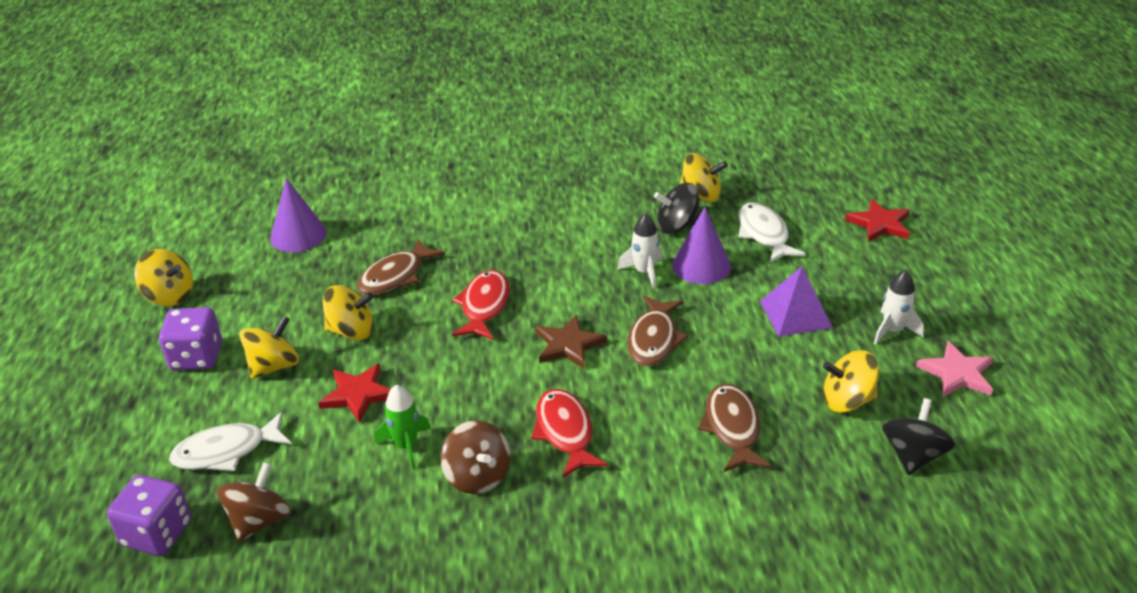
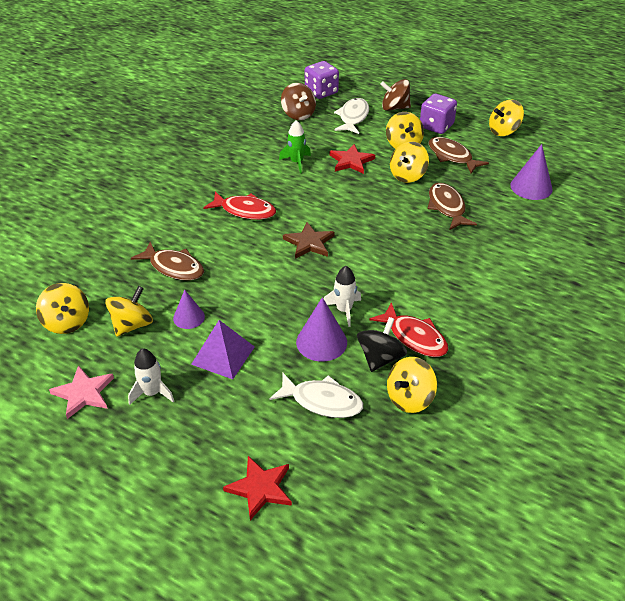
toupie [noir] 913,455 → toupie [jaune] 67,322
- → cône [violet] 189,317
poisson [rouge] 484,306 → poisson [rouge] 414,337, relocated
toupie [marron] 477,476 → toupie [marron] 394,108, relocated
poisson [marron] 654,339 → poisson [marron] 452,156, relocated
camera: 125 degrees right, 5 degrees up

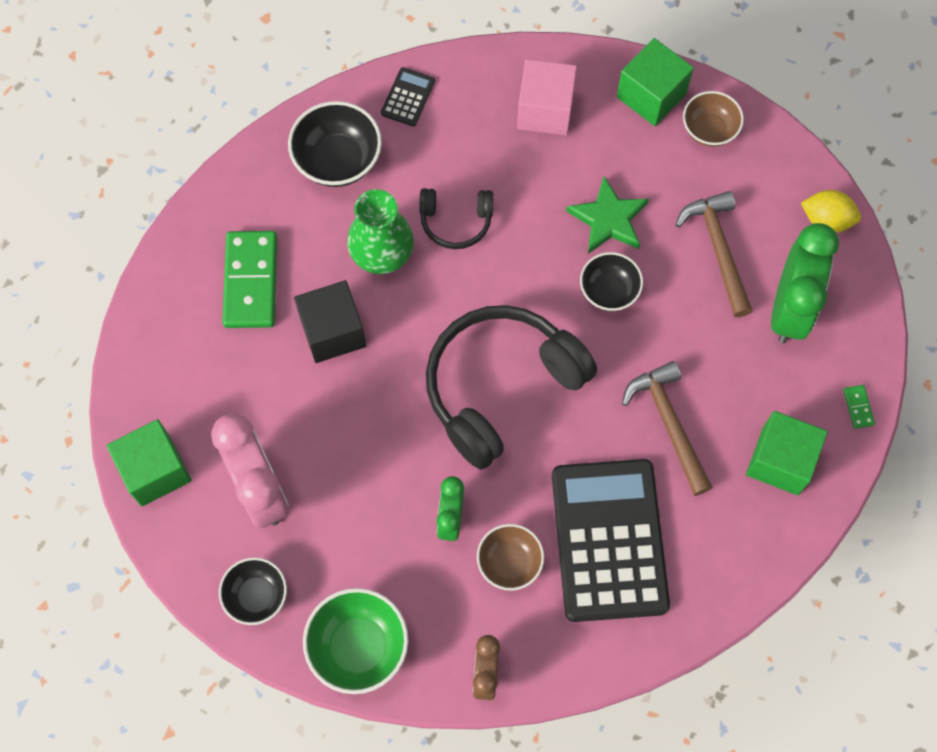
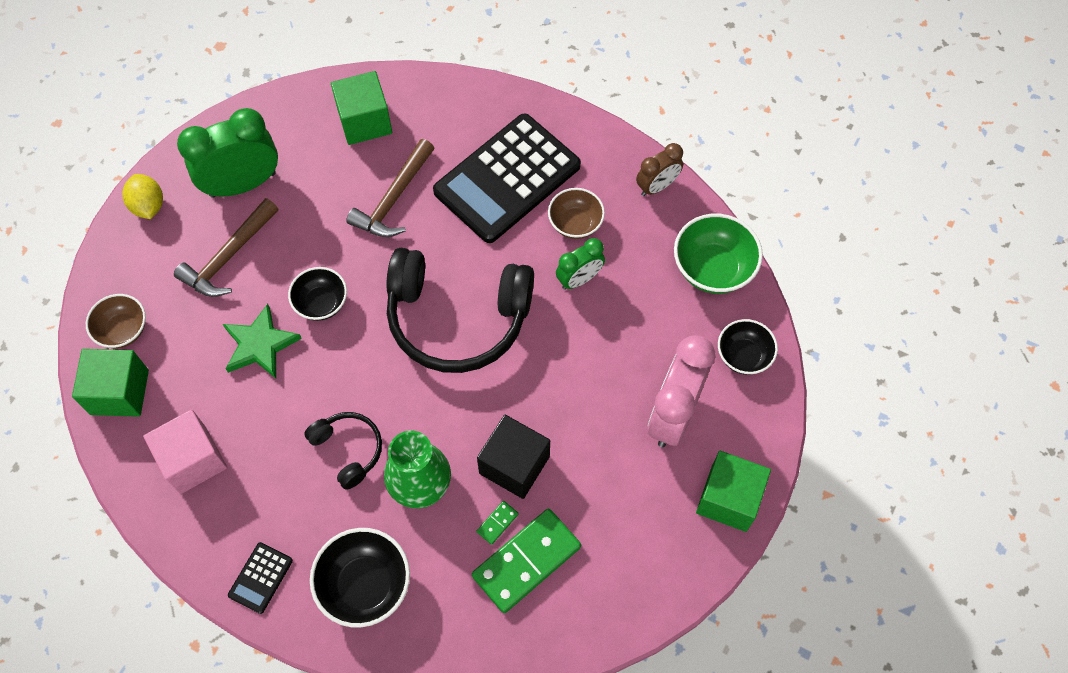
calculatrice [noir] 408,97 → calculatrice [noir] 260,578, 45 degrees counterclockwise
domino [vert] 858,407 → domino [vert] 497,523, relocated
camera: 130 degrees left, 5 degrees down

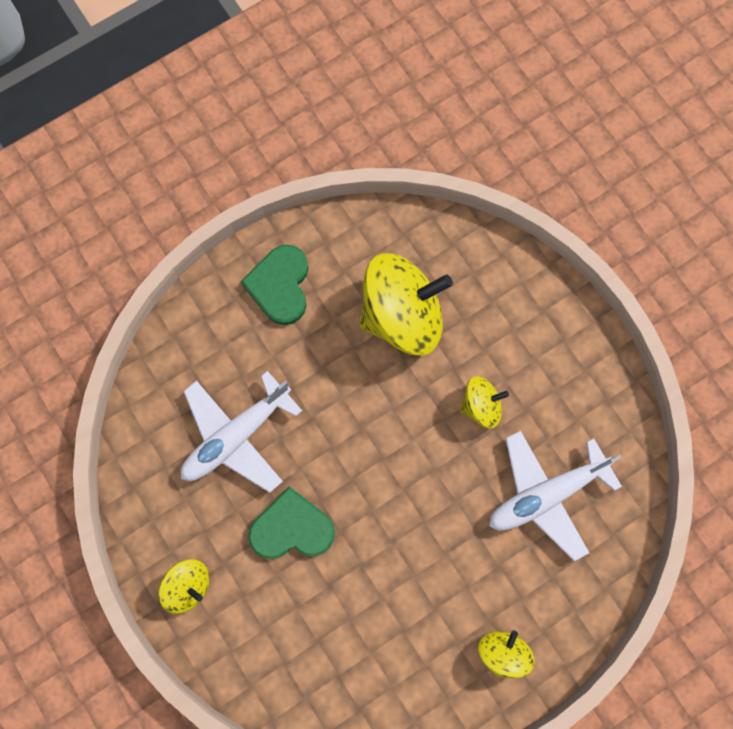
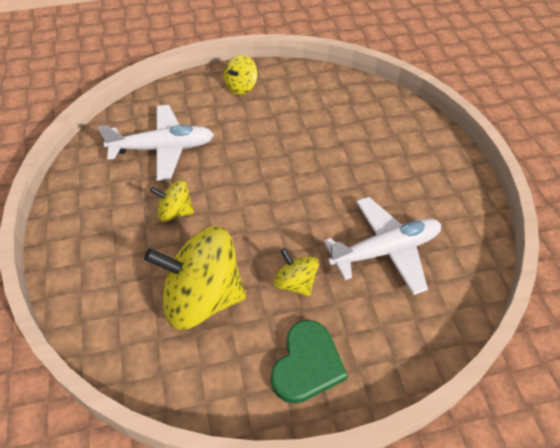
toupie [jaune] 188,585 → toupie [jaune] 295,283, relocated
cœur [vert] 292,528 → -
camera: 160 degrees left, 25 degrees down

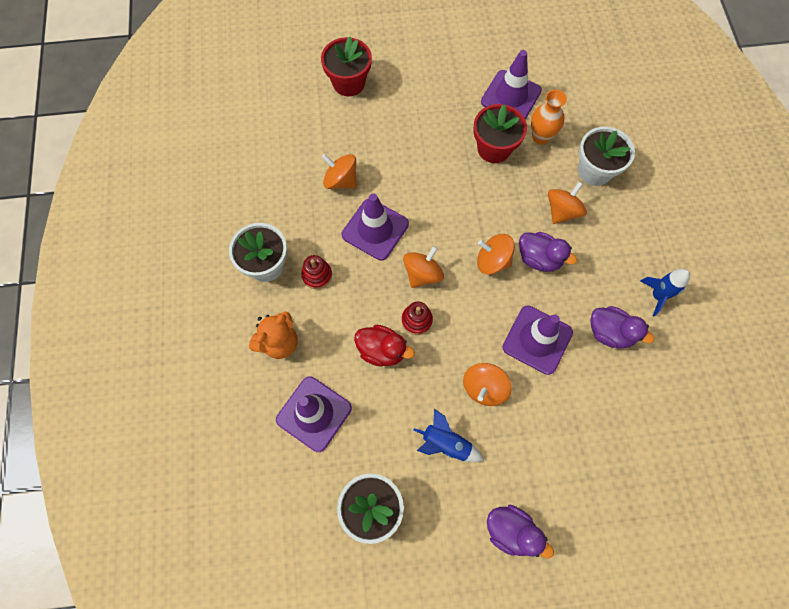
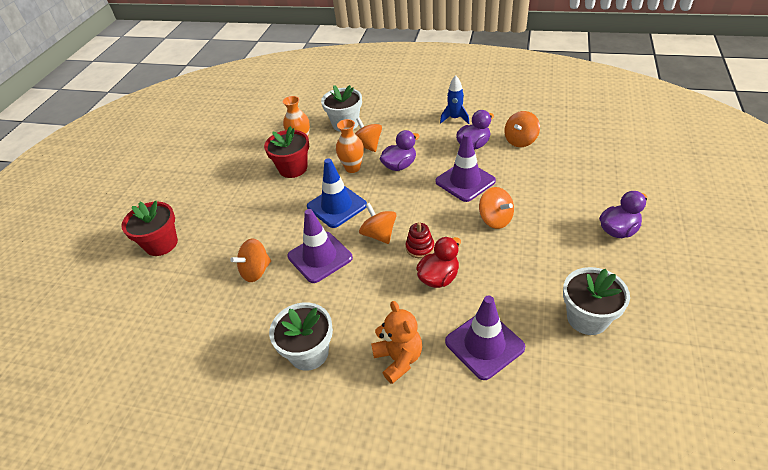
- → cône de chantier [bleu] 337,206
- → vase [orange] 352,168
toupie [orange] 492,261 → toupie [orange] 520,140, relocated
jouet à empiler [rouge] 317,275 → -
fusée [bleu] 446,444 → -
cône de chantier [violet] 511,96 → -
camera: 65 degrees left, 25 degrees down

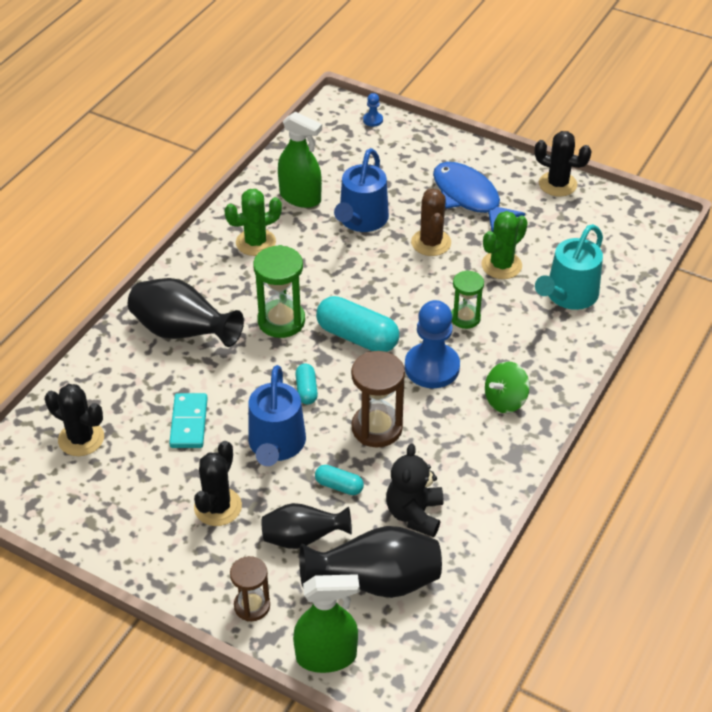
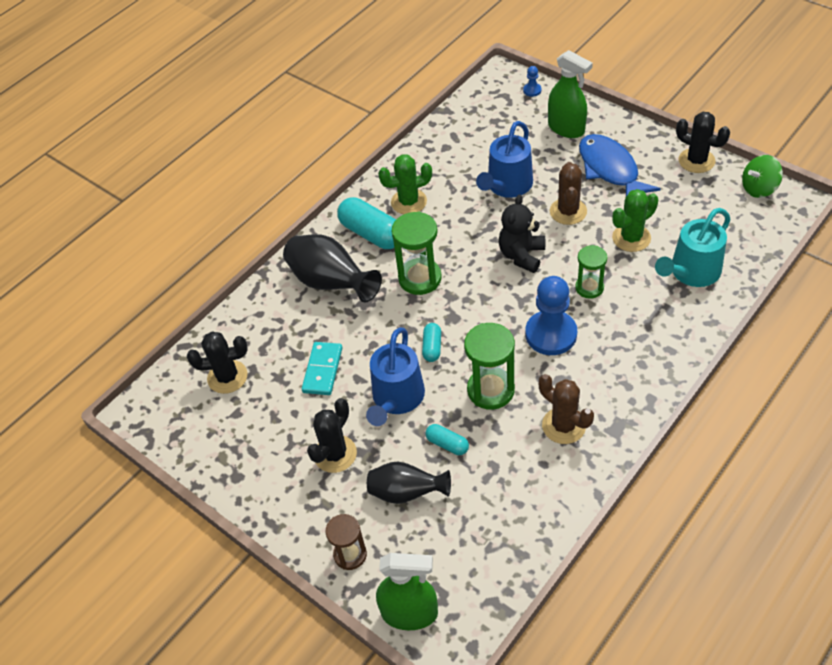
cactus [noir] 81,439 → cactus [noir] 227,377, 45 degrees counterclockwise
gélule [turquoise] 357,337 → gélule [turquoise] 372,234, relocated
sablier [marron] 377,428 → sablier [vert] 490,390
ours en peluche [noir] 414,514 → ours en peluche [noir] 521,255, relocated
- → cactus [marron] 563,426
vaporisateur [vert] 300,197 → vaporisateur [vert] 566,128, relocated
toupie [vert] 505,400 → toupie [vert] 759,188, relocated
vase [noir] 376,582 → -
camera: 15 degrees right, 5 degrees up

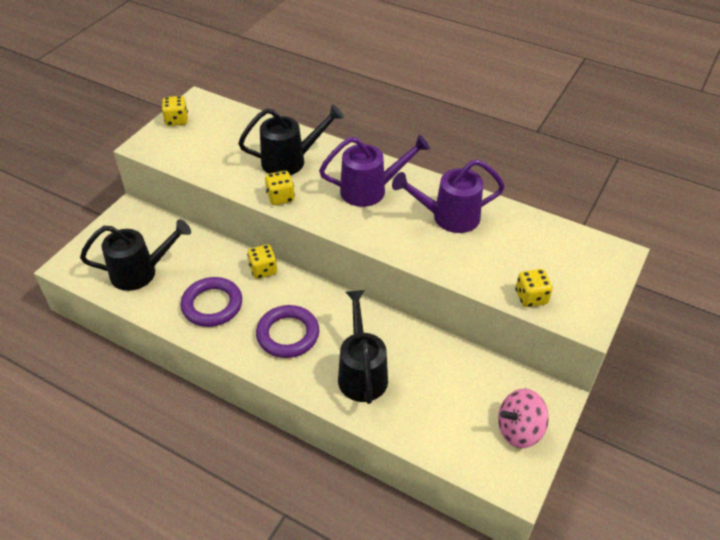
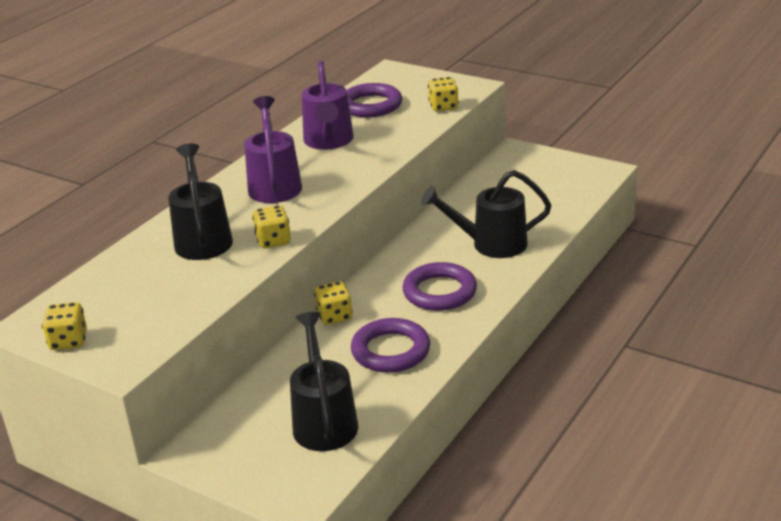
- → anneau [violet] 371,105
toupie [rose] 519,430 → -
camera: 85 degrees left, 15 degrees down

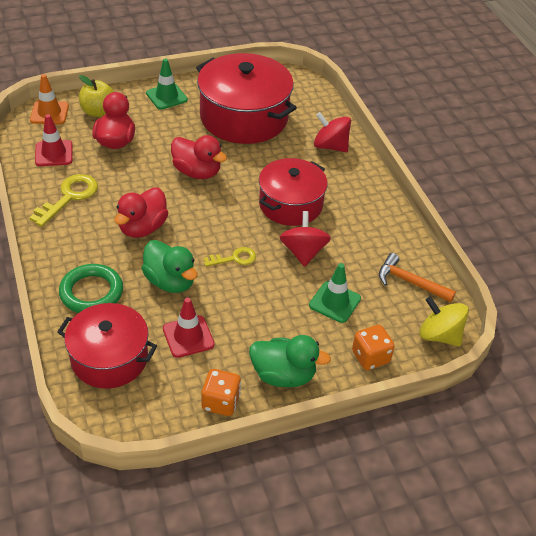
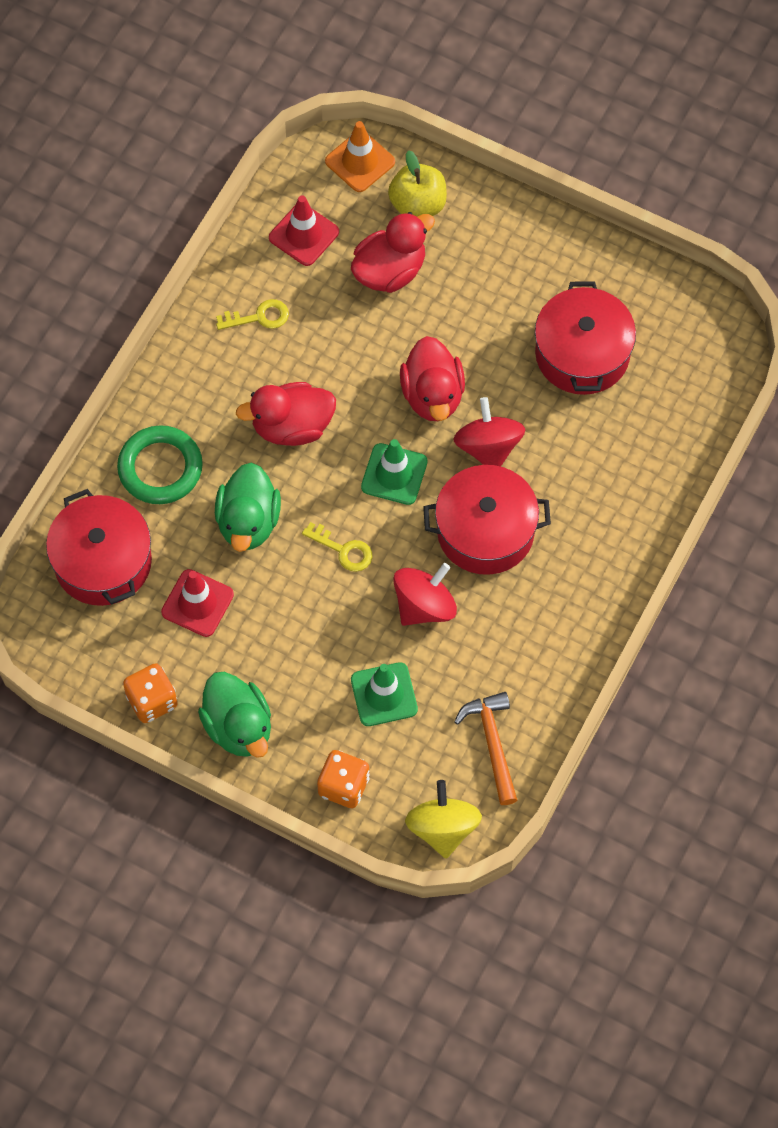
clé [jaune] 69,197 → clé [jaune] 259,317, x0.61
cône de chantier [vert] 166,96 → cône de chantier [vert] 394,474, relocated
toupie [rouge] 330,146 → toupie [rouge] 488,447, relocated
marmite [rouge] 244,117 → marmite [rouge] 582,353, x0.66
camera: 50 degrees right, 20 degrees up

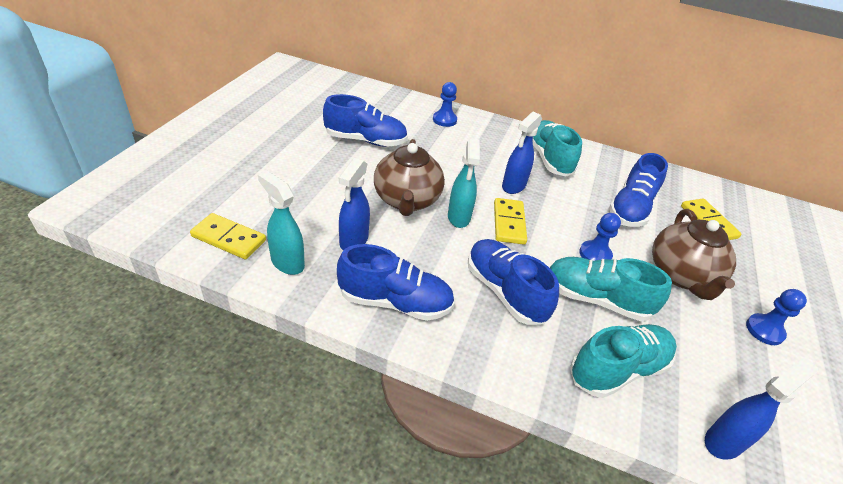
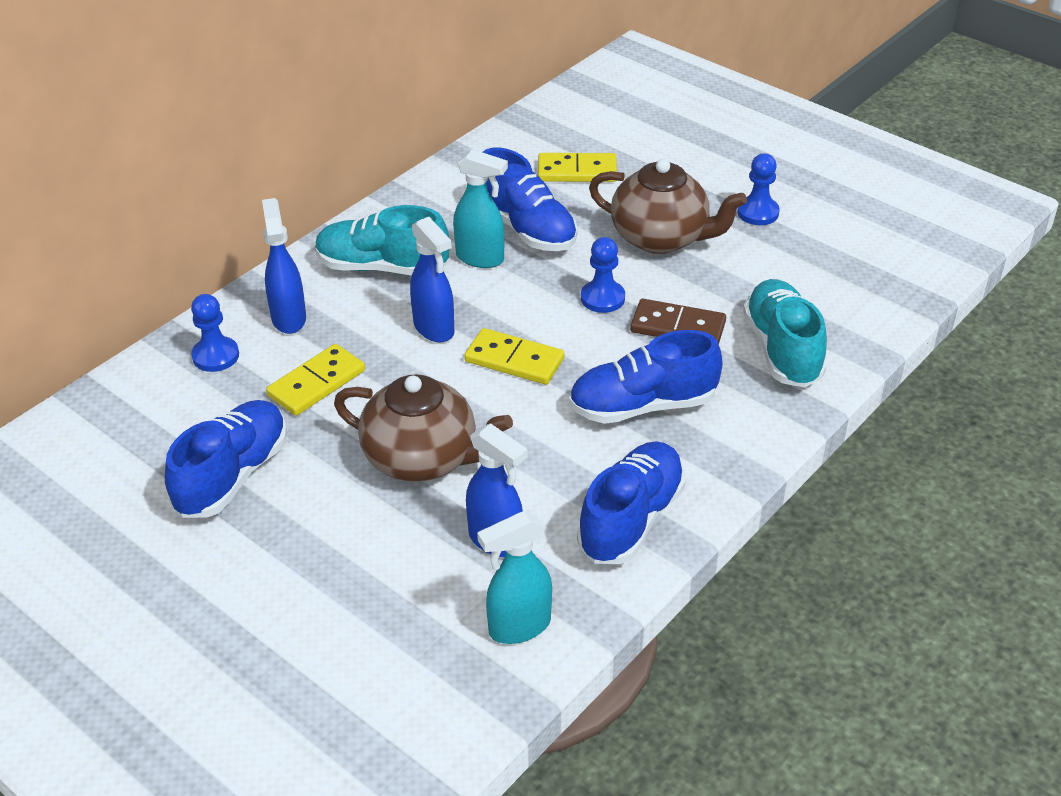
vaporisateur [bleu] 724,441 → vaporisateur [bleu] 289,318, relocated
domino [jaune] 228,238 → domino [jaune] 317,383, relocated
vaporisateur [turquoise] 458,217 → vaporisateur [turquoise] 480,258, relocated
chaussure [turquoise] 596,299 → domino [marron] 678,327
camera: 65 degrees left, 0 degrees up

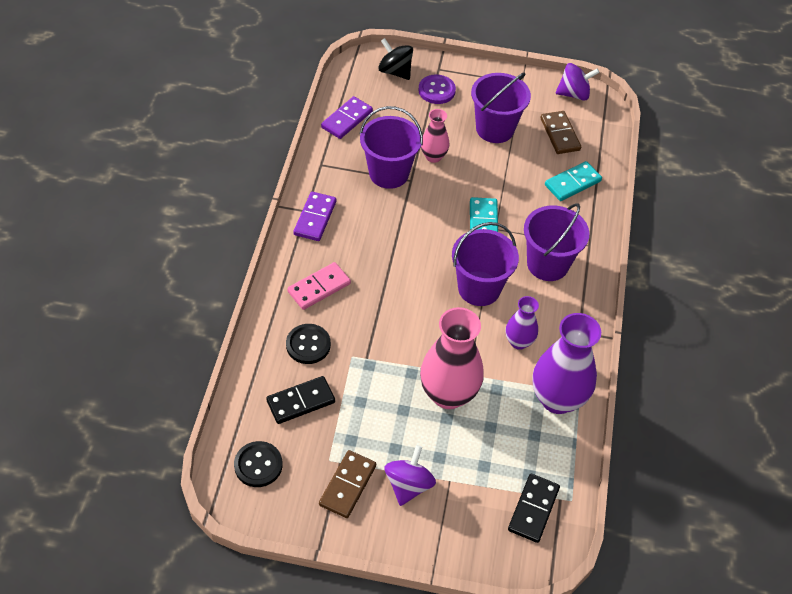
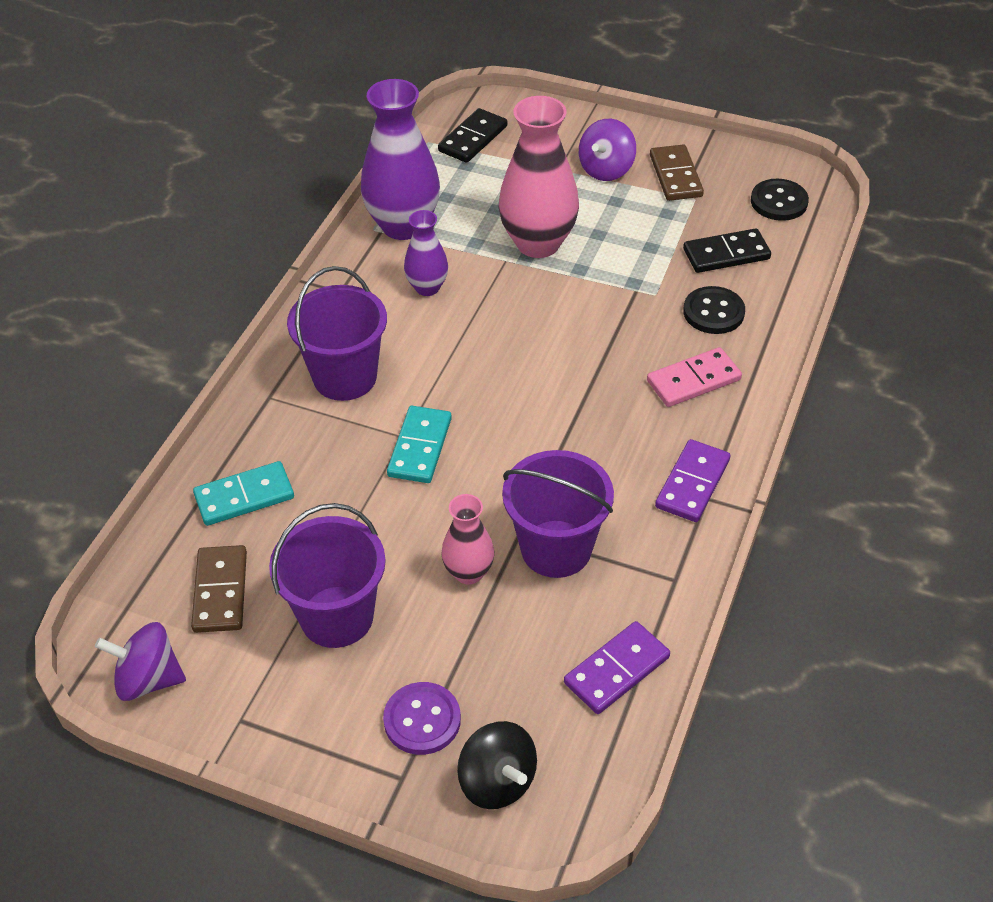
domino [marron] 347,485 → domino [marron] 676,176, 45 degrees counterclockwise
seau [violet] 479,288 → -
camera: 165 degrees left, 5 degrees down

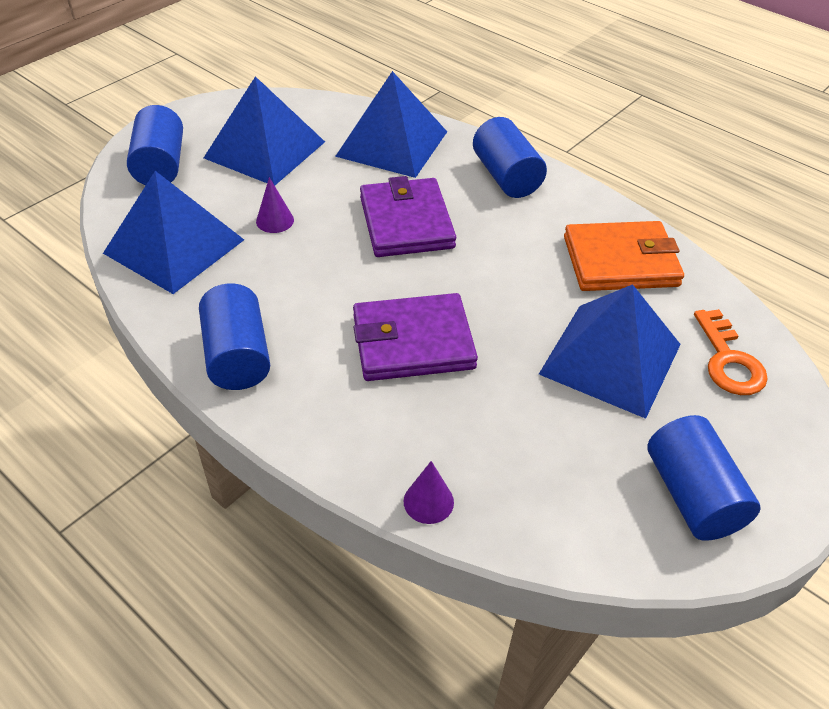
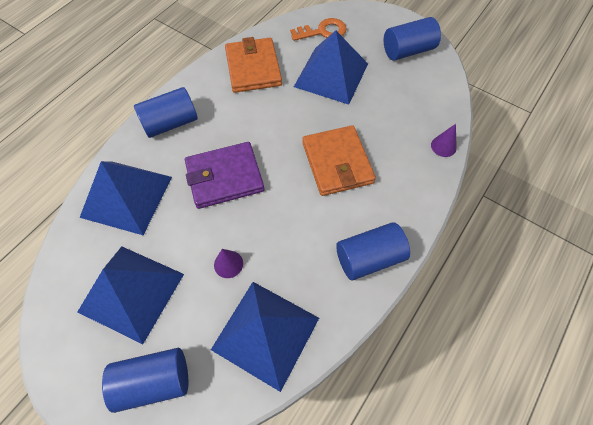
portefeuille [violet] 413,342 → portefeuille [orange] 337,163
camera: 95 degrees left, 15 degrees up

